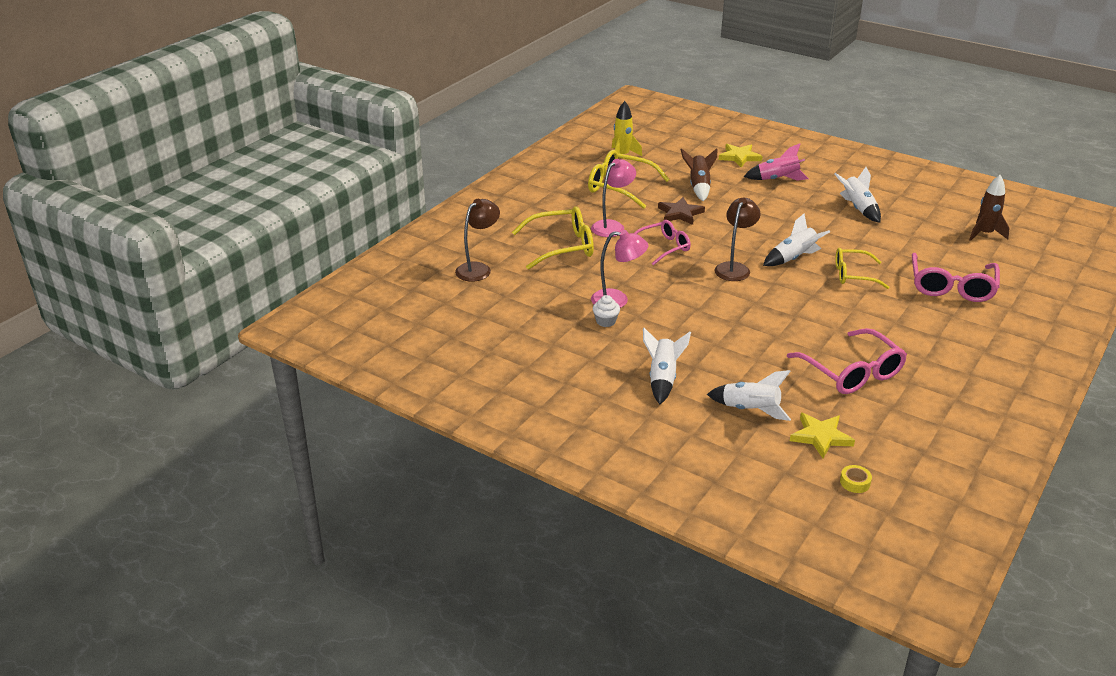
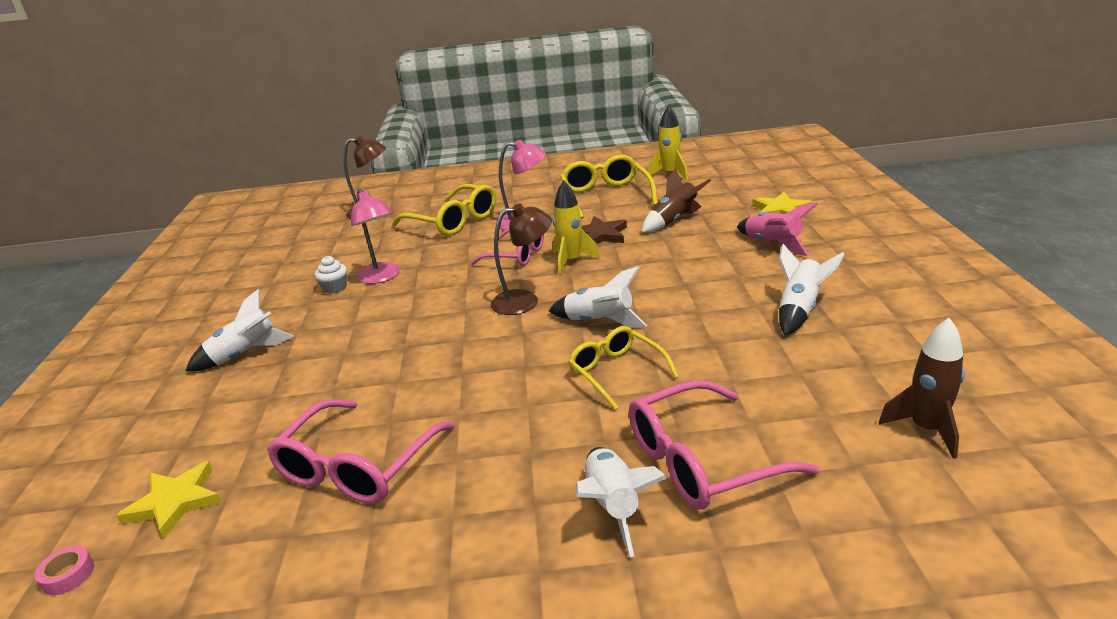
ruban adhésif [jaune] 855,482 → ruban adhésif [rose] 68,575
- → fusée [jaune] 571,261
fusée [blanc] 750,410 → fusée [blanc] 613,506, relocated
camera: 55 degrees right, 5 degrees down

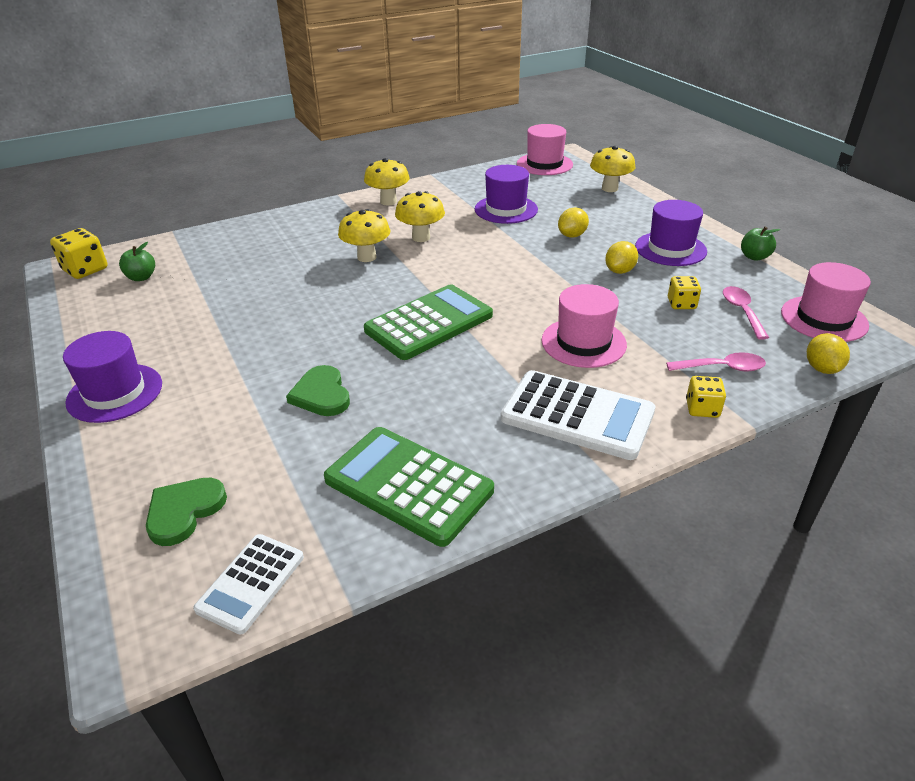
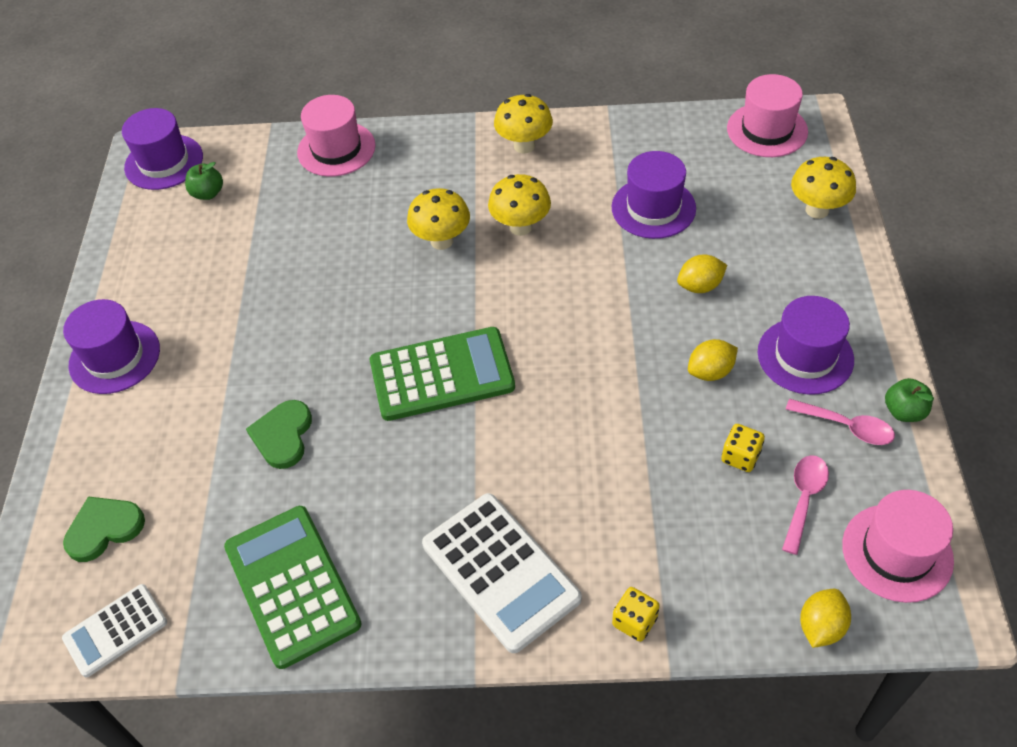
dé [jaune] 85,270 → chapeau [violet] 164,162
chapeau [rose] 583,342 → chapeau [rose] 336,149, relocated
cuillère [rose] 722,368 → cuillère [rose] 847,426, relocated
camera: 30 degrees right, 15 degrees up

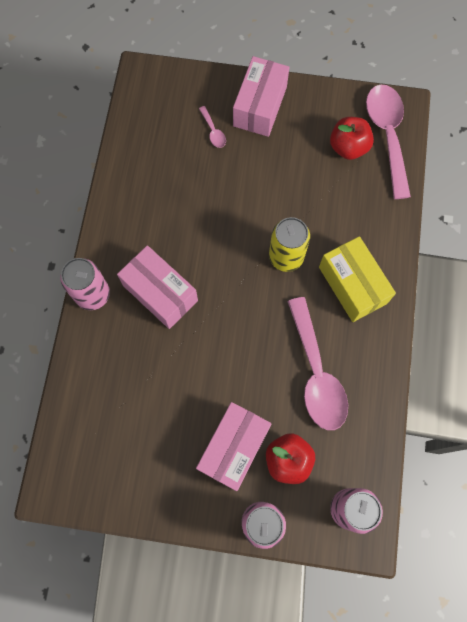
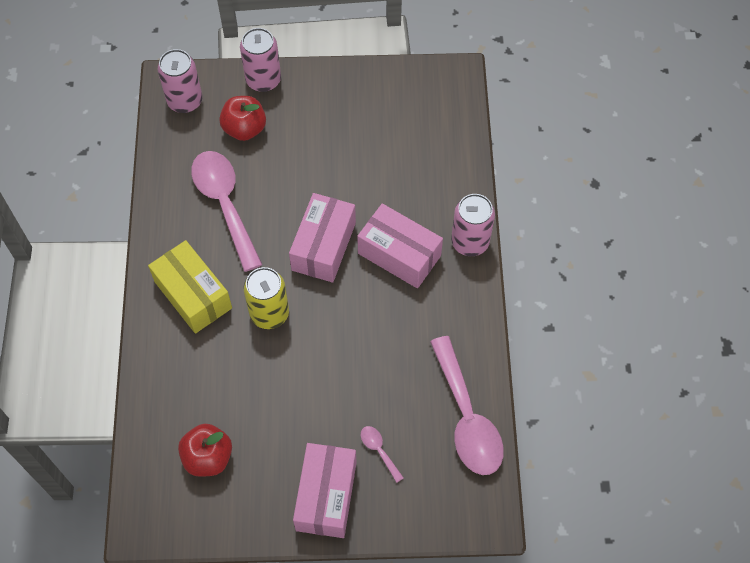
boîte [rose] 234,448 → boîte [rose] 323,246, relocated
cuillère [rose] 387,135 → cuillère [rose] 467,418, relocated
camera: 170 degrees right, 10 degrees down

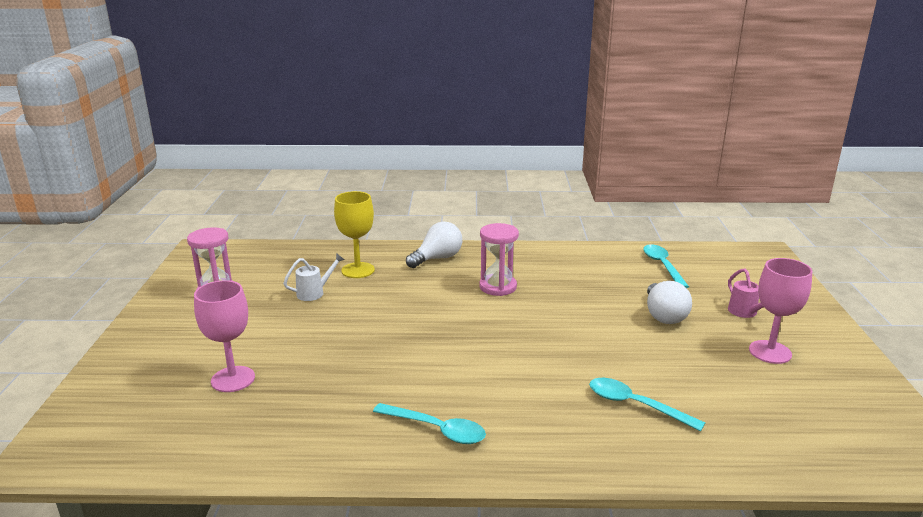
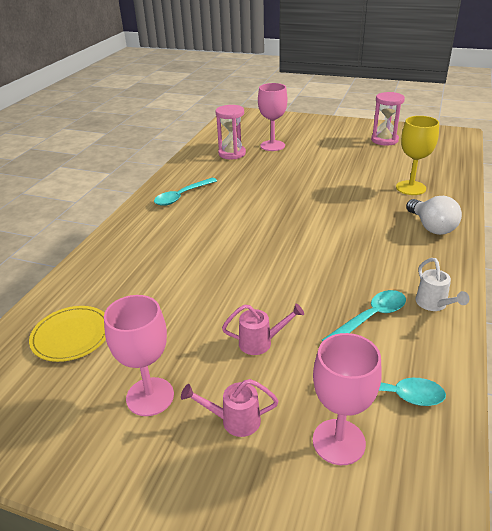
- → assiette [jaune] 71,335
sablier [rose] 498,287 → sablier [rose] 232,154, relocated
ampoule [blanc] 664,316 → arrosoir [rose] 261,342
- → verre à pied [rose] 338,441
cuillère [turquoise] 635,405 → cuillère [turquoise] 370,318, relocated
arrosoir [blanc] 315,293 → arrosoir [blanc] 434,305, relocated
camera: 110 degrees right, 10 degrees up

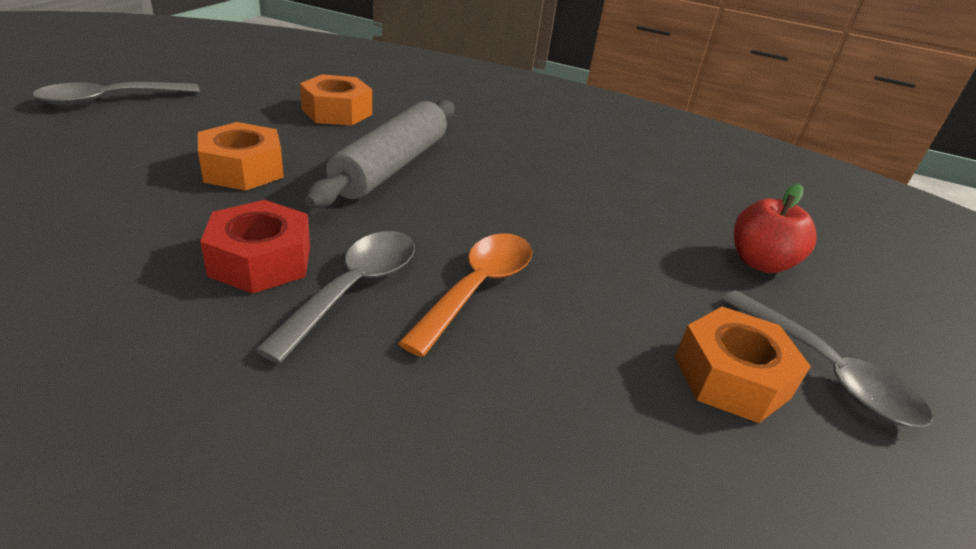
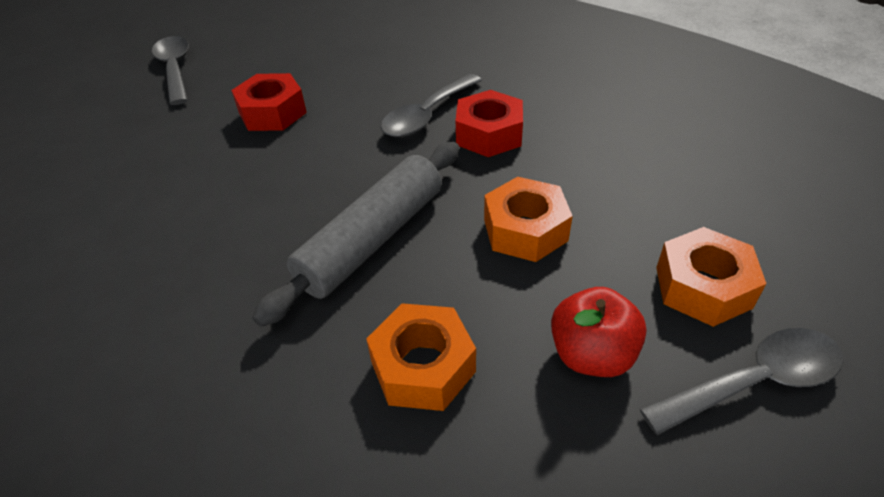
- → écrou [rouge] 272,113
pomme [rouge] 760,263 → pomme [rouge] 591,354, relocated
écrou [orange] 731,377 → écrou [orange] 703,287, relocated
cuillère [orange] 477,288 → -
camera: 160 degrees left, 10 degrees up

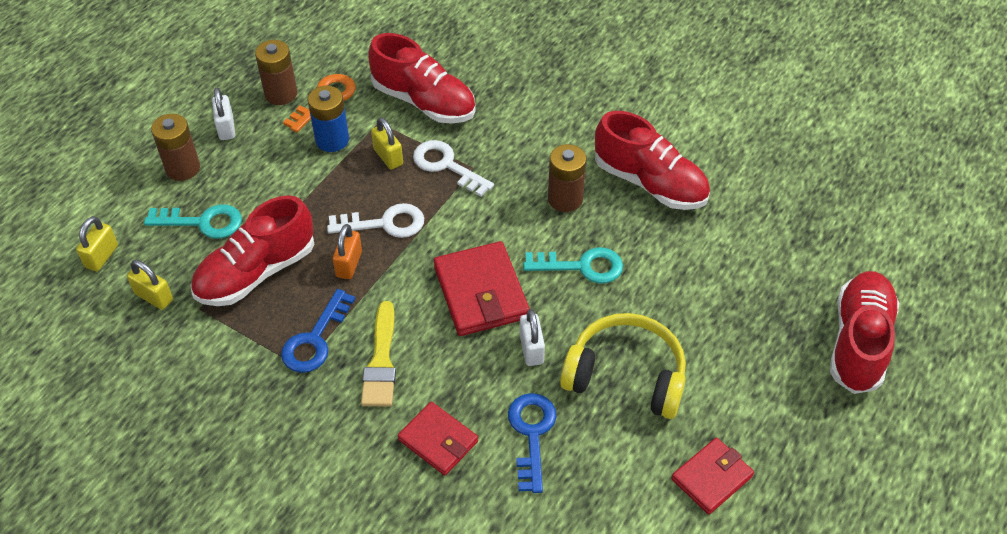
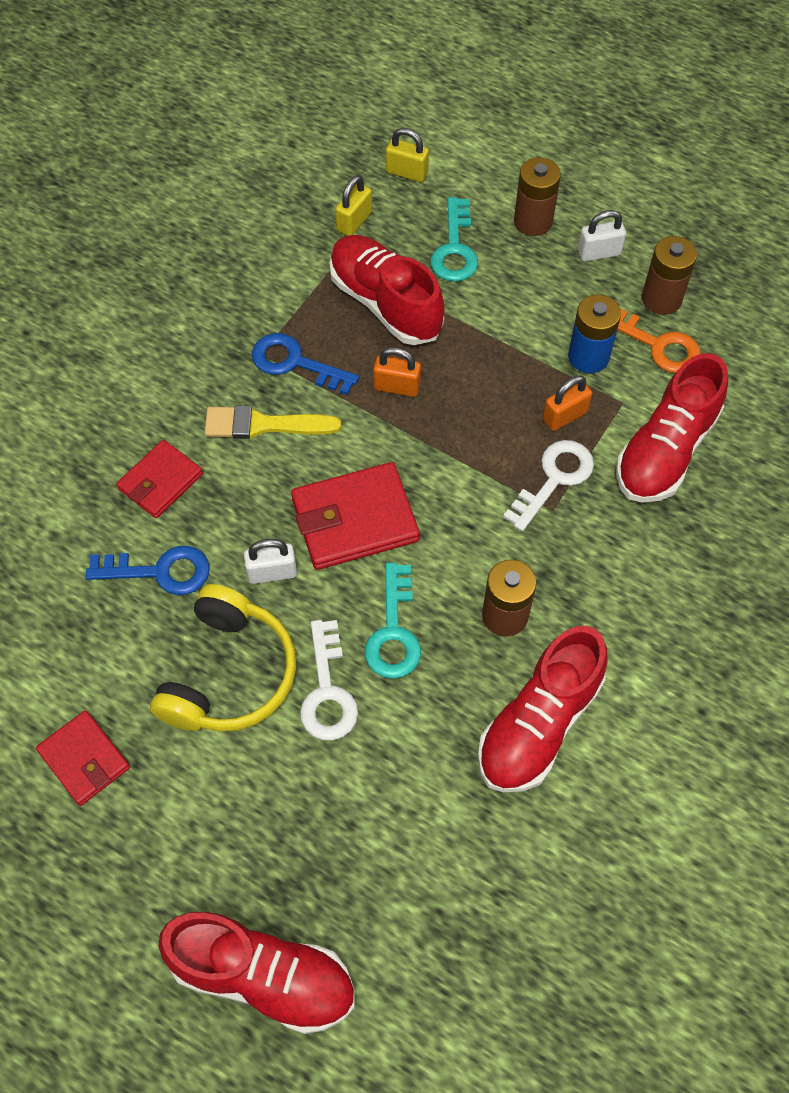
clé [blanc] 385,223 → clé [blanc] 327,691, relocated
cadenas [jaune] 388,157 → cadenas [orange] 564,416
camera: 90 degrees right, 10 degrees up

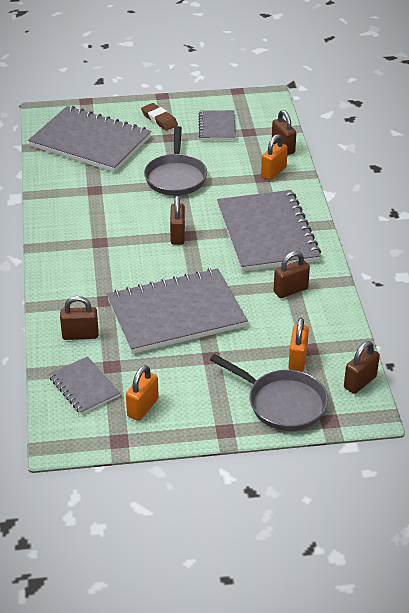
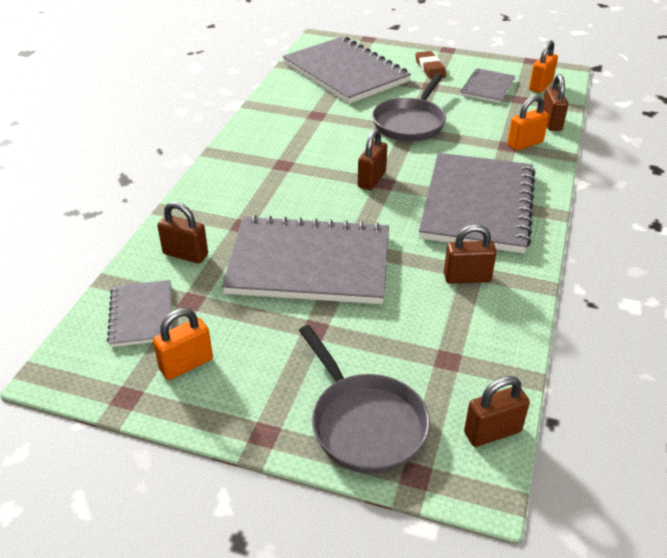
cadenas [orange] 297,360 → cadenas [orange] 540,86, relocated
camera: 25 degrees right, 0 degrees up

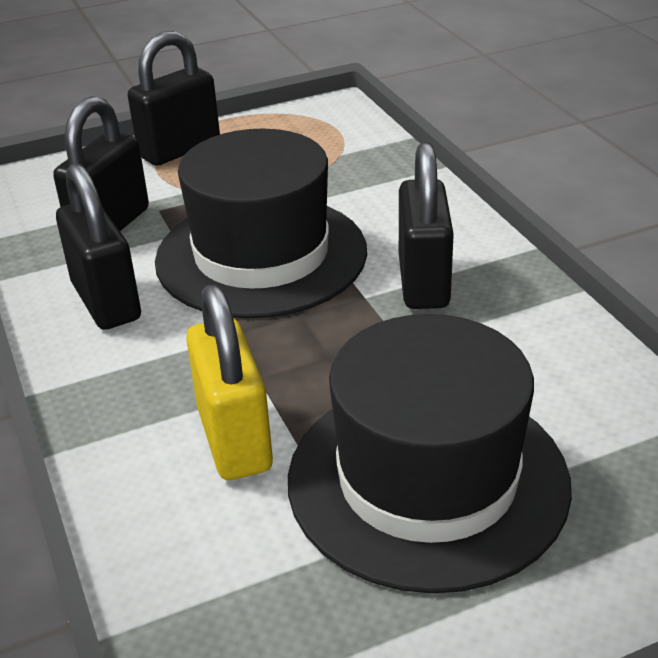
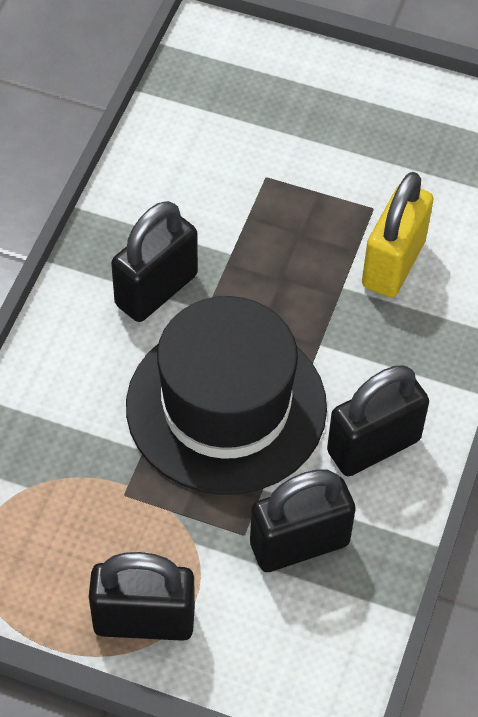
cadenas [noir] 106,302 → cadenas [noir] 373,446, 45 degrees clockwise
chapeau [noir] 427,480 → -
camera: 140 degrees left, 20 degrees up

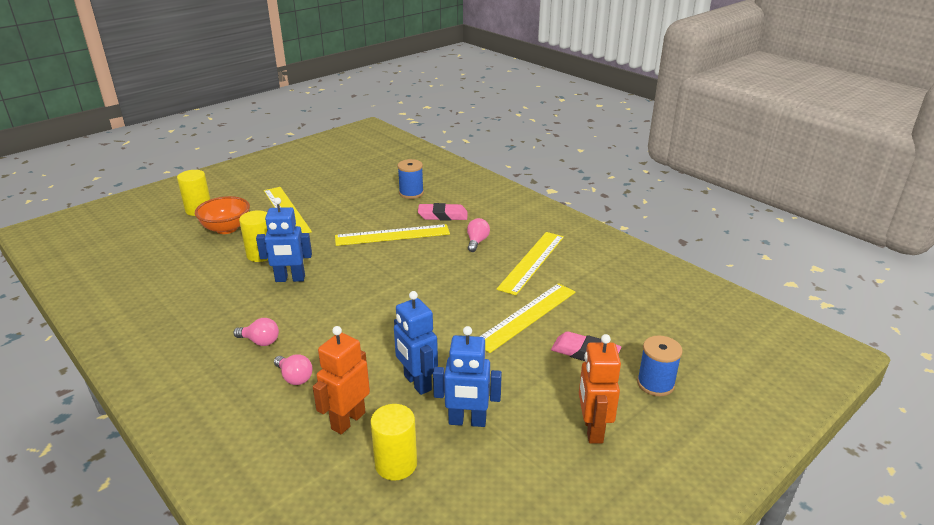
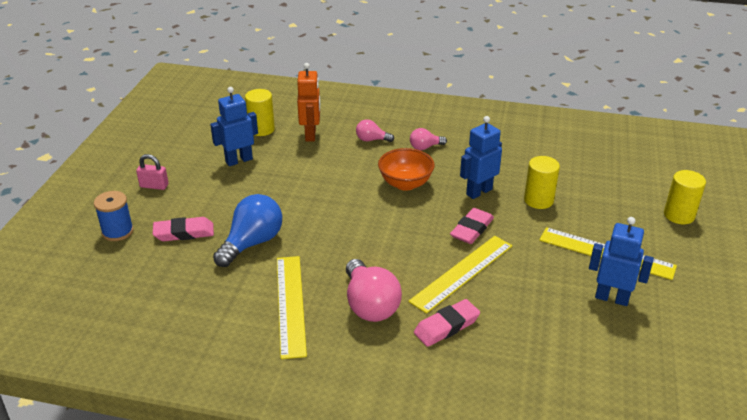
robot [orange] 592,429 → cadenas [rose] 154,186
règle [jaune] 526,316 → ampoule [bleu] 252,243
ampoule [rose] 477,242 → ampoule [rose] 370,305, x1.88
bol [orange] 226,228 → bol [orange] 405,184, relocated
- → gomme [rose] 471,229
robot [bleu] 417,383 → robot [bleu] 611,298, relocated
bobine [bleu] 411,193 → -
camera: 145 degrees right, 5 degrees up

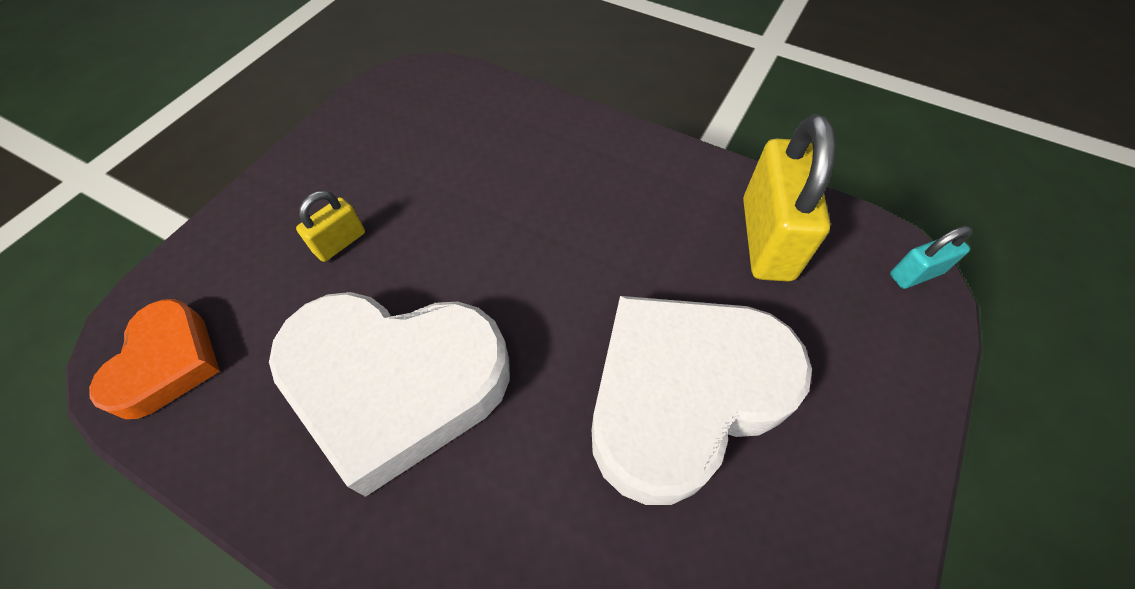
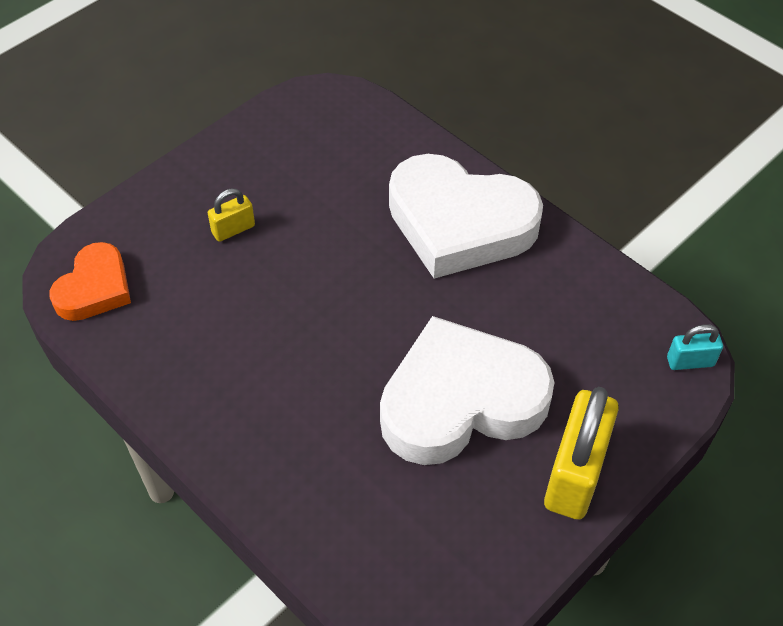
cœur [blanc] 396,384 → cœur [blanc] 459,223, relocated
cadenas [jaune] 767,239 → cadenas [jaune] 575,474, relocated
camera: 15 degrees right, 5 degrees down

